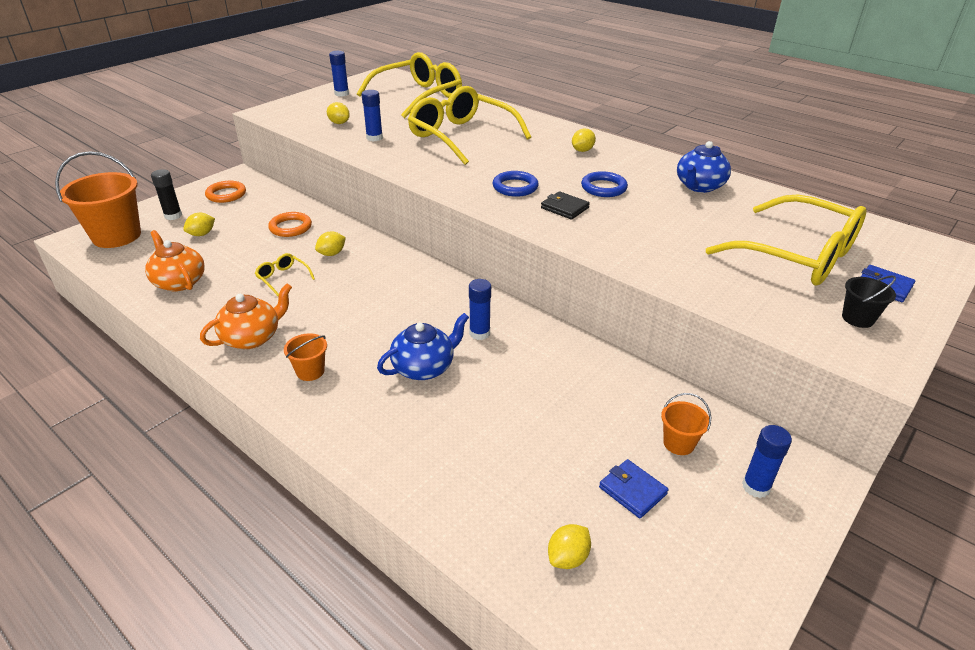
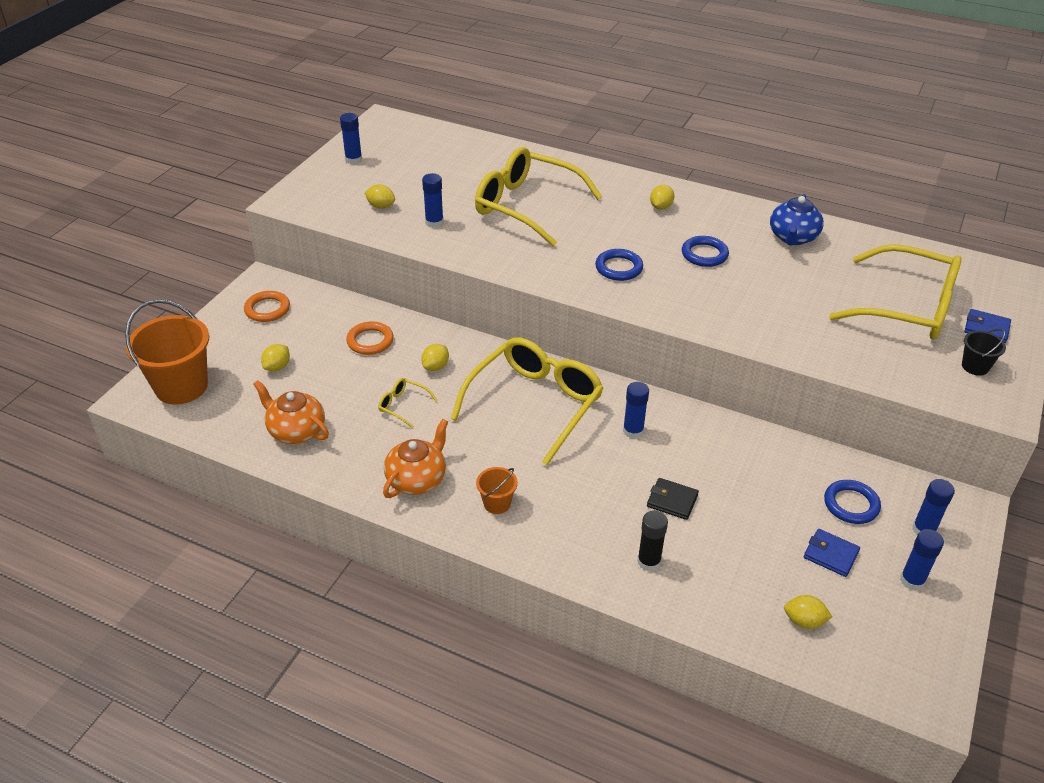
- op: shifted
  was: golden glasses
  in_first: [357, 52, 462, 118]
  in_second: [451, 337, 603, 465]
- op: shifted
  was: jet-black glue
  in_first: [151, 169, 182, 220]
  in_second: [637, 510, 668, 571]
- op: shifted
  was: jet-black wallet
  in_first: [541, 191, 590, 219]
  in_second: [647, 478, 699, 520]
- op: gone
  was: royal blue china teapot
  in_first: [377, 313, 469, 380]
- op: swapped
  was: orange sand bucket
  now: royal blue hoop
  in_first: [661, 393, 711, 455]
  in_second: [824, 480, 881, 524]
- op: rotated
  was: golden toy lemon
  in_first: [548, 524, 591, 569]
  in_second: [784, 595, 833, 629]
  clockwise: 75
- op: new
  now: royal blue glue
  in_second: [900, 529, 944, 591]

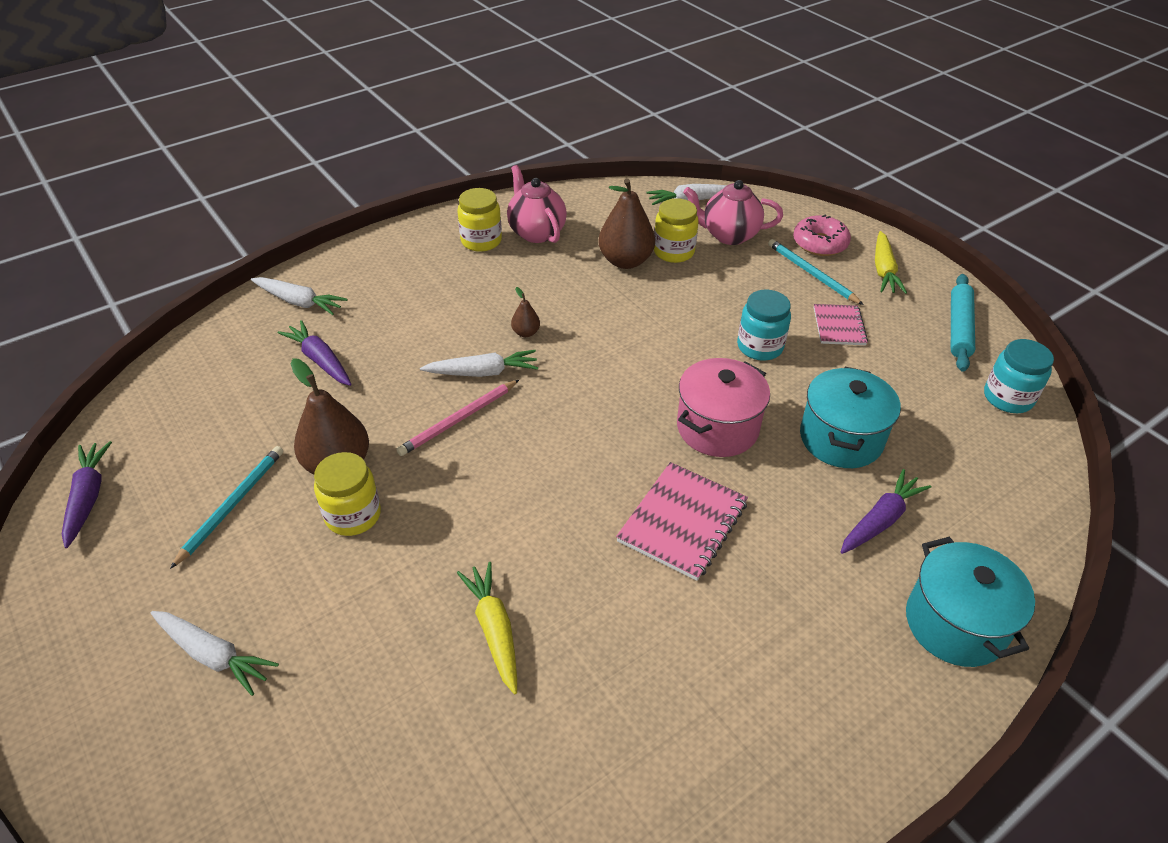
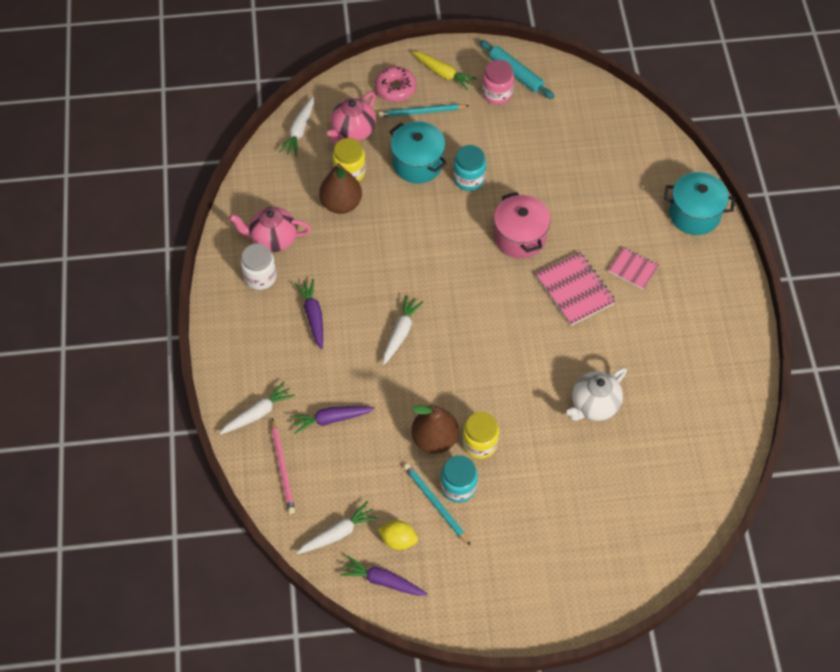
- op: repainted
  was: golden jam jar
  now: snow-white jam jar
  in_first: [457, 188, 502, 252]
  in_second: [241, 243, 277, 290]
- op: gone
  was: dark brown toy pear
  in_first: [511, 287, 540, 337]
- op: shifted
  was: pink exercise book
  in_first: [814, 304, 868, 345]
  in_second: [608, 247, 659, 290]
- op: shifted
  was: aqua jam jar
  in_first: [984, 339, 1054, 413]
  in_second: [441, 455, 478, 503]
- op: shifted
  was: aqua stockpot
  in_first: [800, 367, 901, 468]
  in_second: [389, 121, 447, 184]
- op: shifted
  was: pink lead pencil
  in_first: [396, 380, 519, 456]
  in_second: [271, 418, 295, 514]
- op: shifted
  was: purple carrot
  in_first: [841, 469, 931, 554]
  in_second: [295, 279, 323, 350]
- op: swapped
  was: golden carrot
  now: snow-white china teapot
  in_first: [457, 562, 517, 695]
  in_second: [567, 367, 627, 421]
- op: shifted
  was: snow-white carrot
  in_first: [151, 611, 279, 696]
  in_second: [297, 501, 378, 554]
- op: new
  now: pink jam jar
  in_second: [482, 60, 514, 105]
- op: new
  now: golden toy lemon
  in_second: [378, 520, 418, 550]

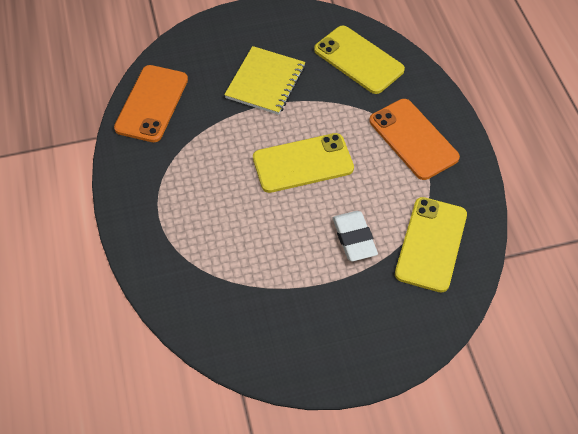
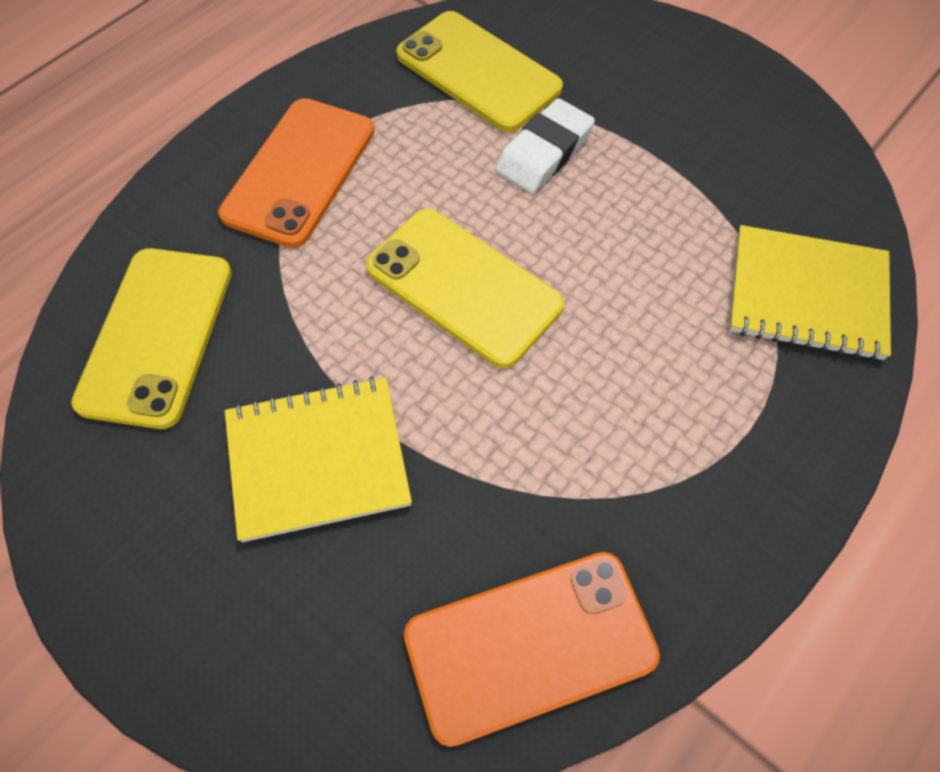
- op: rotated
  was: golden mobile phone
  in_first: [395, 197, 467, 293]
  in_second: [396, 11, 563, 132]
  clockwise: 60
- op: new
  now: golden exercise book
  in_second: [729, 225, 891, 361]

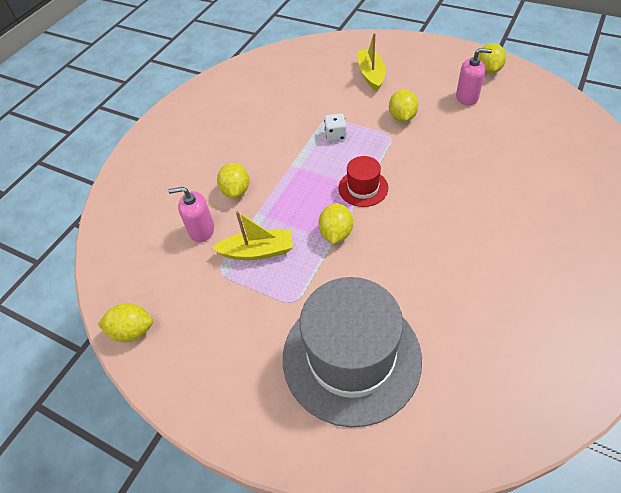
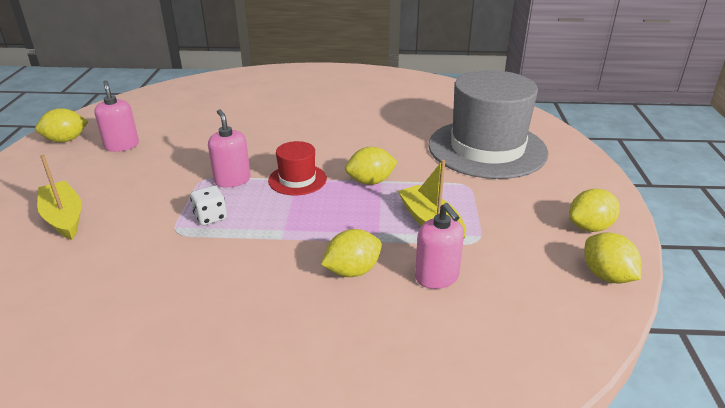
- op: rotated
  was: golden toy boat
  in_first: [358, 33, 385, 92]
  in_second: [37, 155, 82, 240]
  clockwise: 90
- op: shifted
  was: golden toy lemon
  in_first: [389, 90, 418, 122]
  in_second: [569, 189, 620, 232]
- op: new
  now: pink pump bottle
  in_second: [208, 109, 251, 188]

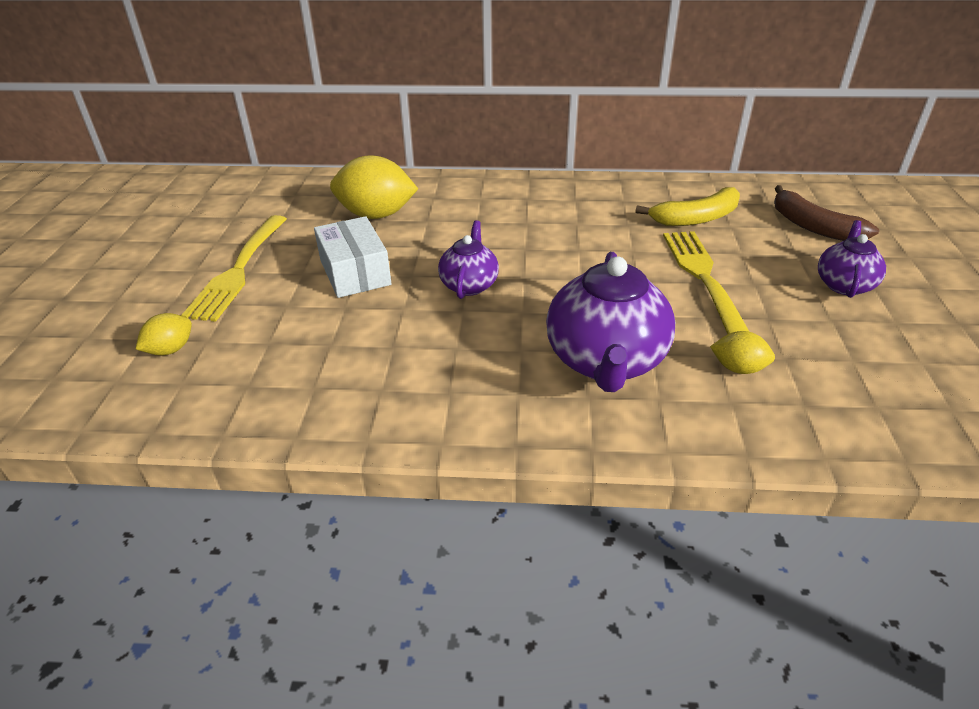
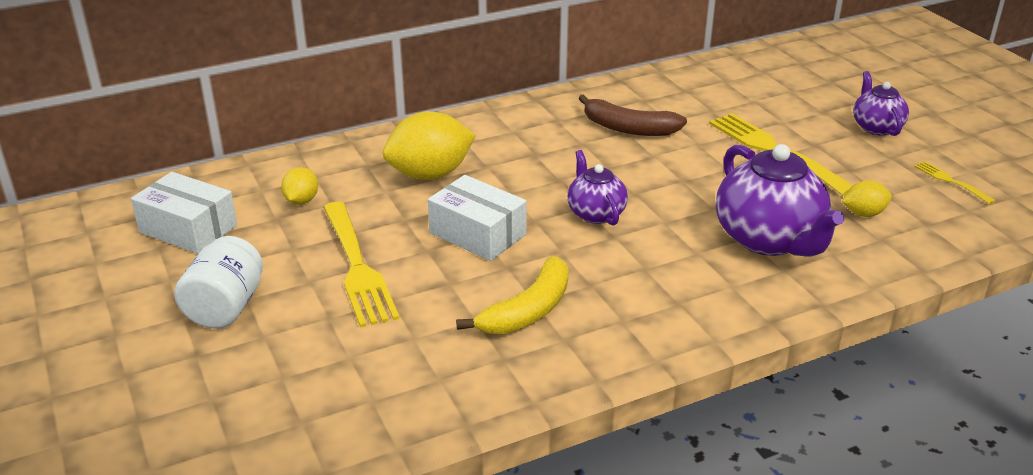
- op: shifted
  was: dark brown banana fruit
  in_first: [774, 185, 879, 241]
  in_second: [578, 94, 687, 136]
- op: shifted
  was: golden banana fruit
  in_first: [635, 187, 740, 226]
  in_second: [456, 256, 569, 334]
- op: shifted
  was: golden toy lemon
  in_first: [136, 313, 192, 356]
  in_second: [281, 167, 318, 205]
- op: new
  now: golden table fork
  in_second: [915, 161, 995, 204]
- op: new
  now: snow-white parcel
  in_second: [131, 172, 237, 254]
- op: new
  now: snow-white jam jar
  in_second: [174, 236, 263, 328]

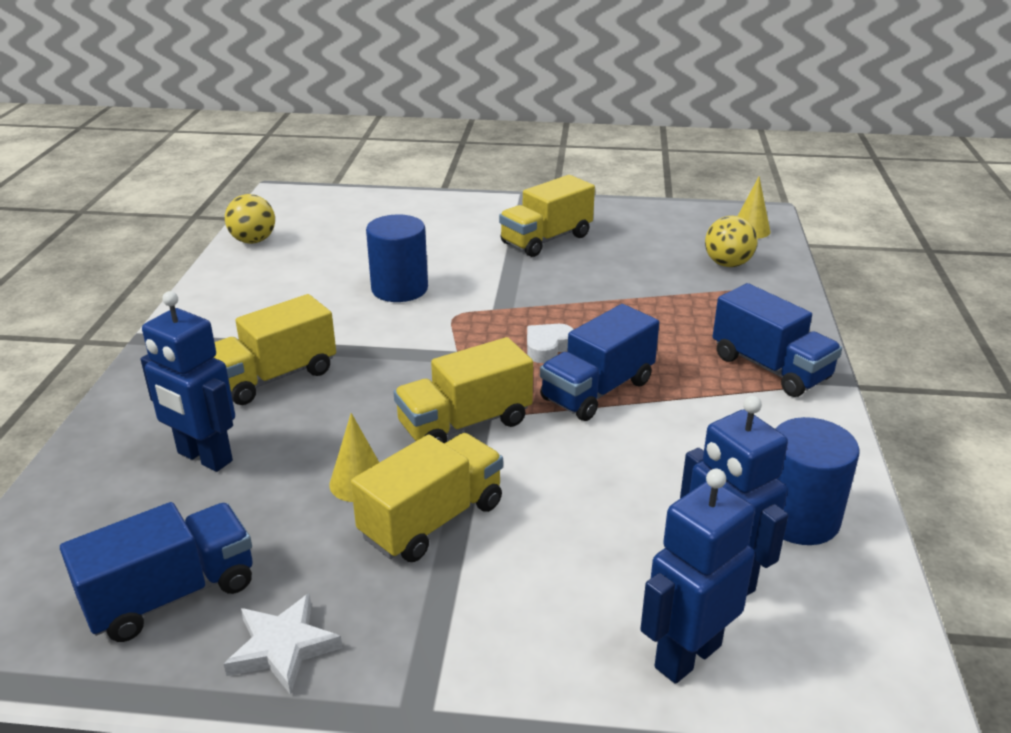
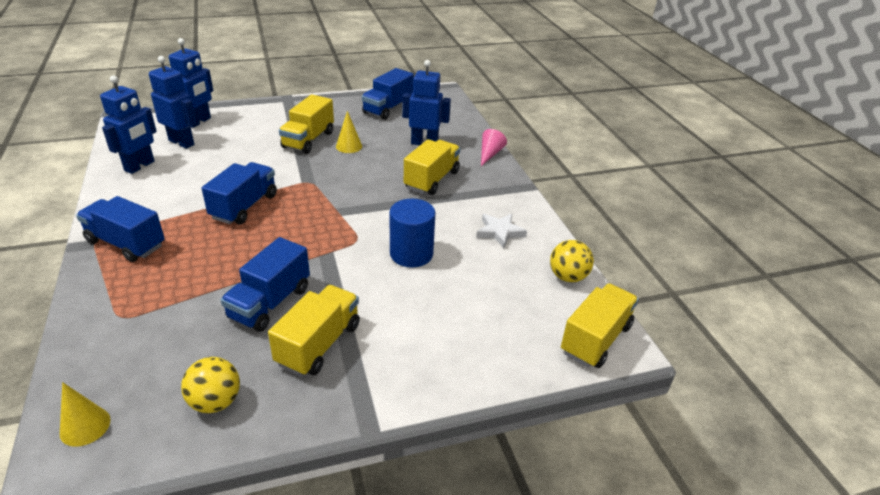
- op: shifted
  was: golden ball
  in_first: [705, 216, 758, 267]
  in_second: [181, 357, 240, 413]
- op: gone
  was: snow-white heart
  in_first: [527, 324, 574, 363]
- op: shifted
  was: golden toy truck
  in_first: [393, 337, 533, 443]
  in_second: [561, 283, 639, 368]
- op: swapped
  was: royal blue cylinder shape
  now: royal blue toy robot
  in_first: [776, 417, 859, 545]
  in_second: [100, 75, 157, 174]
- op: shifted
  was: snow-white five-pointed star
  in_first: [224, 593, 342, 695]
  in_second: [476, 213, 527, 248]
- op: new
  now: pink cone shape
  in_second: [481, 129, 507, 166]
- op: new
  now: royal blue toy truck
  in_second: [220, 237, 310, 332]

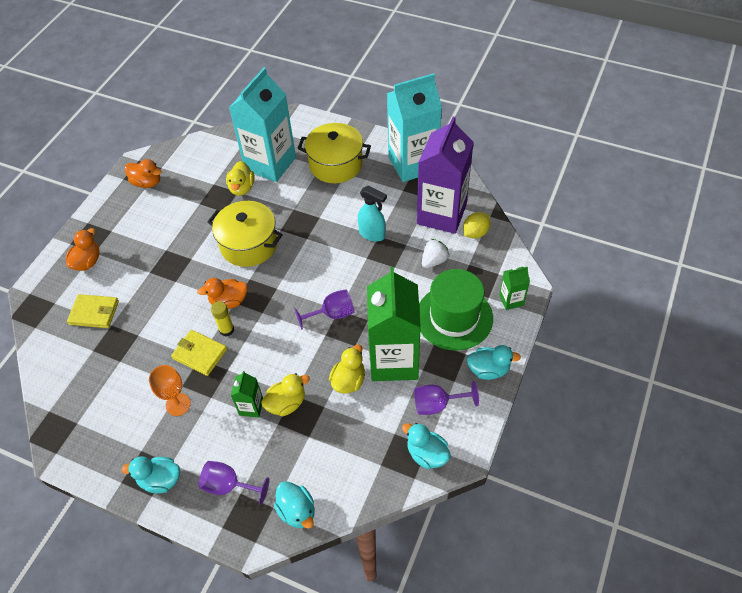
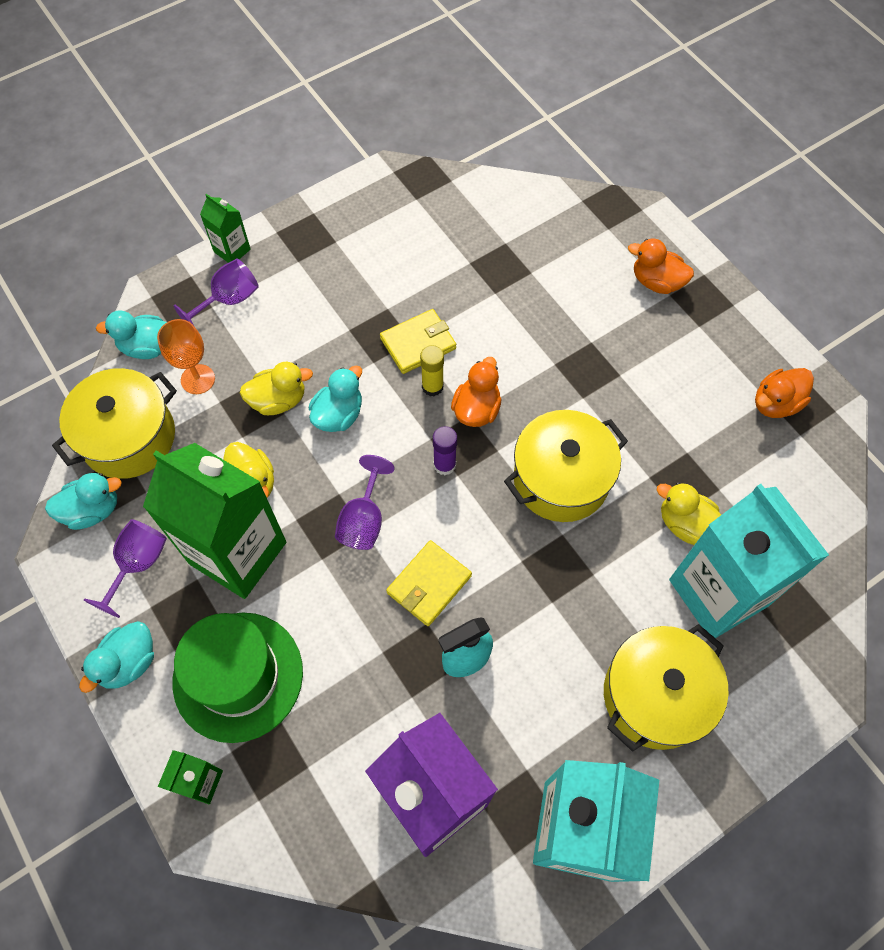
- op: gone
  was: golden toy lemon
  in_first: [463, 212, 490, 239]
- op: rotated
  was: orange rubber duck
  in_first: [65, 228, 100, 271]
  in_second: [628, 239, 694, 294]
  clockwise: 150
- op: gone
  was: snow-white berry
  in_first: [422, 239, 450, 268]
- op: shifted
  was: golden wallet
  in_first: [67, 294, 119, 328]
  in_second: [386, 540, 472, 626]
- op: shifted
  was: orange wine glass
  in_first: [149, 365, 191, 416]
  in_second: [157, 319, 215, 394]
- op: shifted
  was: green juice carton
  in_first: [231, 371, 263, 417]
  in_second: [200, 194, 251, 263]
- op: rotated
  was: golden rubber duck
  in_first: [261, 373, 310, 416]
  in_second: [240, 362, 313, 415]
  clockwise: -105
- op: shifted
  was: aqua rubber duck
  in_first: [121, 456, 180, 493]
  in_second: [309, 366, 362, 432]
- op: new
  now: golden stockpot
  in_second: [52, 368, 177, 479]
- op: new
  now: purple glue
  in_second: [433, 426, 457, 475]

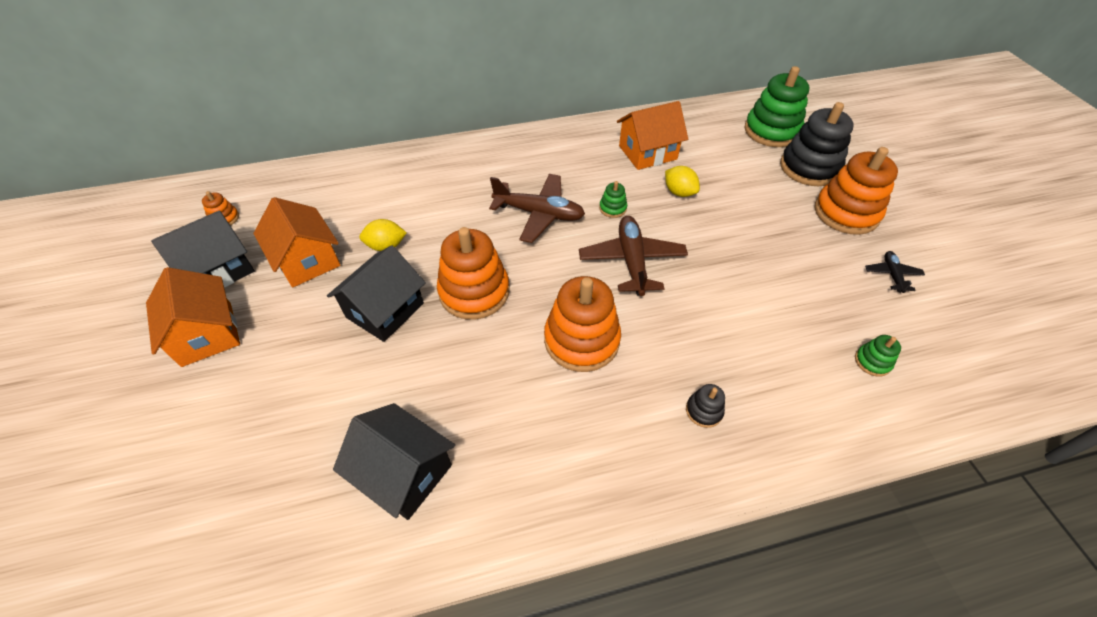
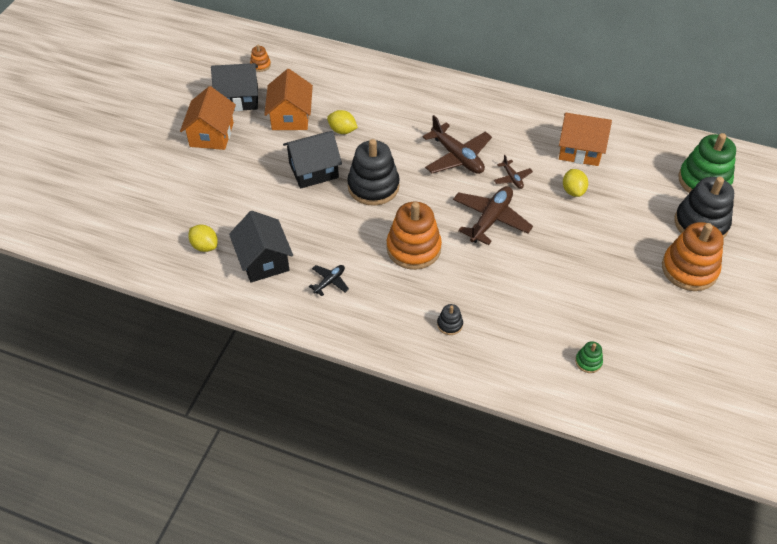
- op: swapped
  was: green ring stacker
  now: dark brown plane
  in_first: [599, 181, 627, 218]
  in_second: [494, 155, 533, 189]
- op: repainted
  was: orange ring stacker
  now: jet-black ring stacker
  in_first: [437, 227, 510, 320]
  in_second: [347, 139, 400, 206]
- op: shifted
  was: jet-black plane
  in_first: [865, 251, 925, 293]
  in_second: [309, 265, 349, 296]
- op: new
  now: golden toy lemon
  in_second: [188, 225, 218, 252]

